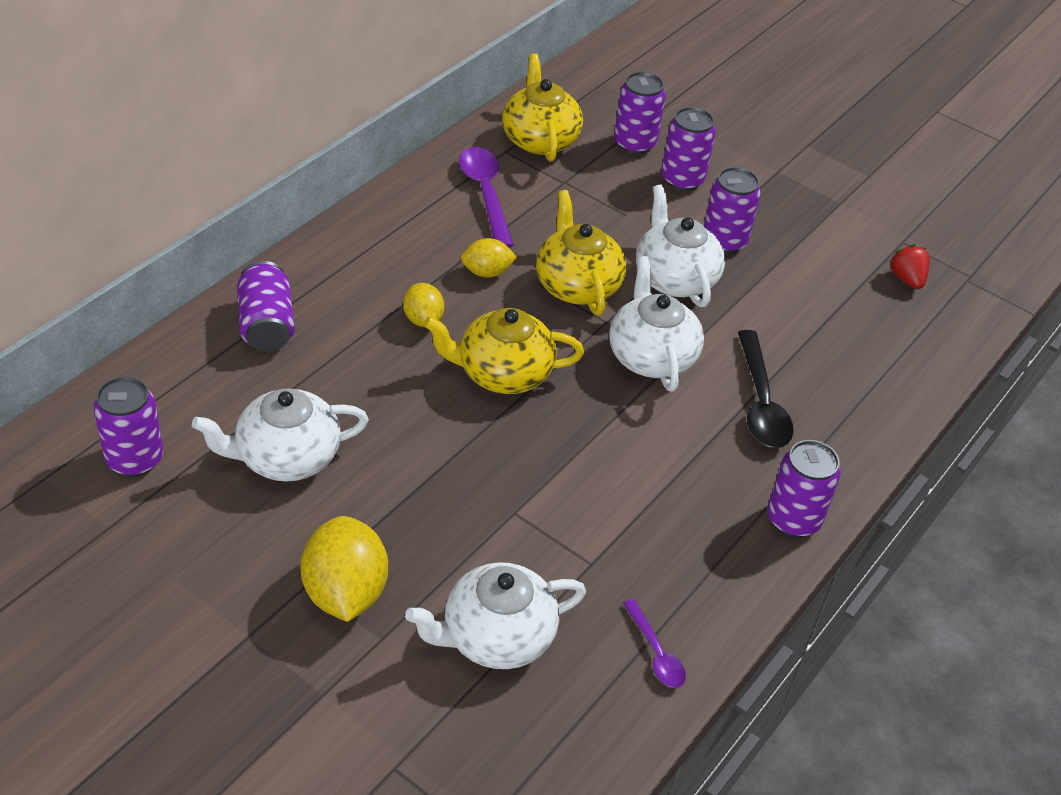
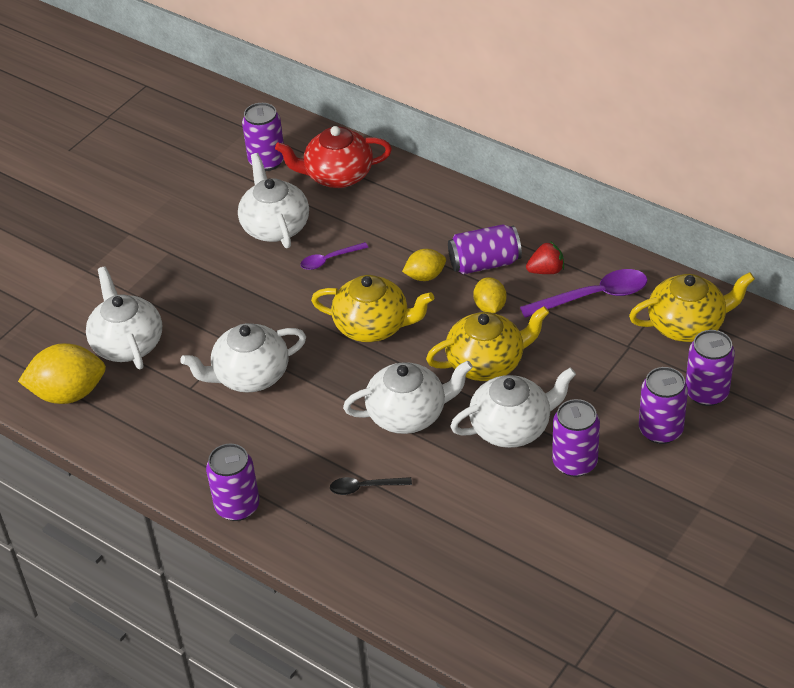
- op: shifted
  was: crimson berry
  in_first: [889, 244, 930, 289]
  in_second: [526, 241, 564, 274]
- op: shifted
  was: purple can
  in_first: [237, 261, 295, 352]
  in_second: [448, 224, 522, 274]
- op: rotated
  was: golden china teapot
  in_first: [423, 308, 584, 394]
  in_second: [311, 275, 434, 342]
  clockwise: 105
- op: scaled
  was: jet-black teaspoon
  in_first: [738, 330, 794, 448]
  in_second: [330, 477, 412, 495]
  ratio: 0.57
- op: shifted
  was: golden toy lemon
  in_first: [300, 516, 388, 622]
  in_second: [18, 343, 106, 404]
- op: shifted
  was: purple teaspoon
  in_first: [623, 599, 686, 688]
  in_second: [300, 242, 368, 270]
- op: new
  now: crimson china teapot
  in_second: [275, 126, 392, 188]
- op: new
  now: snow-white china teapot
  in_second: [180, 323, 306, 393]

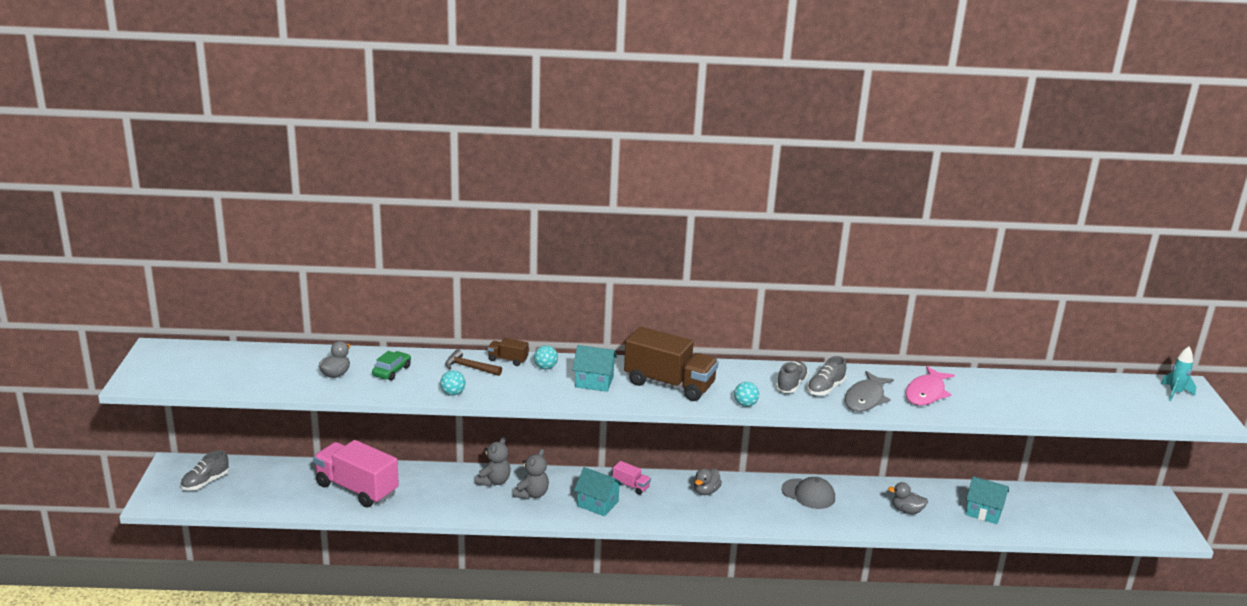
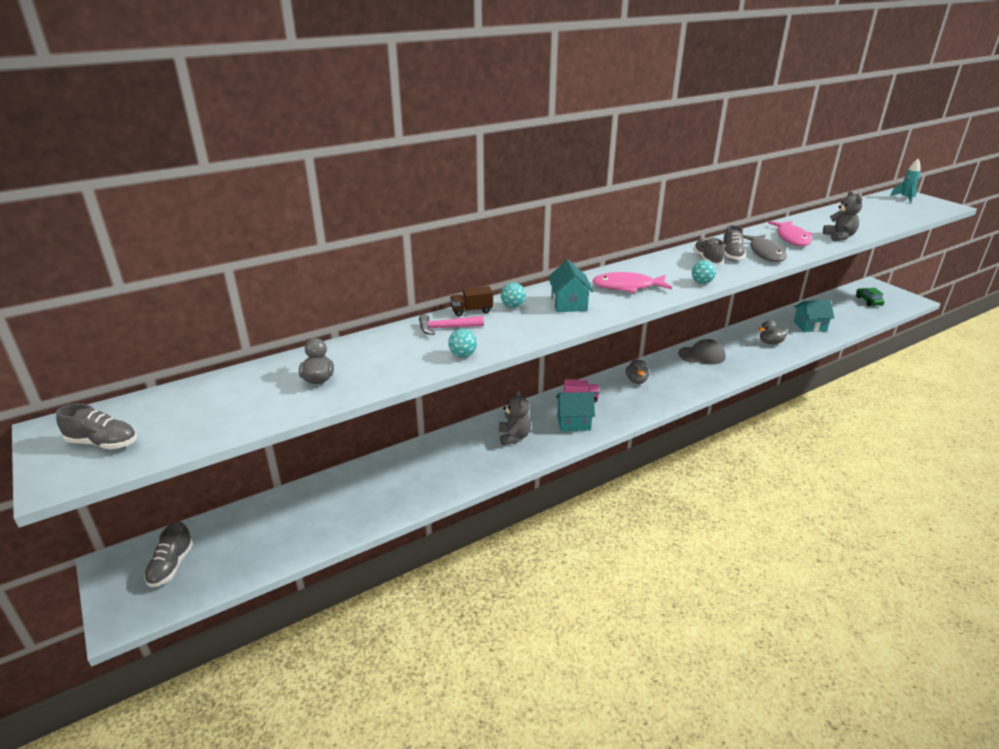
- op: swapped
  was: dark brown toy truck
  now: pink toy fish
  in_first: [624, 326, 719, 401]
  in_second: [592, 272, 672, 293]
- op: rotated
  was: aqua house
  in_first: [573, 345, 617, 392]
  in_second: [548, 260, 594, 312]
  clockwise: -75
- op: repainted
  was: dark brown carpenter's hammer
  now: pink carpenter's hammer
  in_first: [445, 349, 502, 376]
  in_second: [419, 314, 484, 335]
- op: shifted
  was: green toy car
  in_first: [372, 351, 411, 381]
  in_second: [856, 288, 885, 306]
- op: shifted
  was: gray stuffed bear
  in_first: [475, 436, 511, 486]
  in_second: [823, 191, 862, 241]
- op: gone
  was: pink toy truck
  in_first: [313, 440, 399, 507]
- op: new
  now: gray shoe
  in_second: [56, 403, 137, 449]

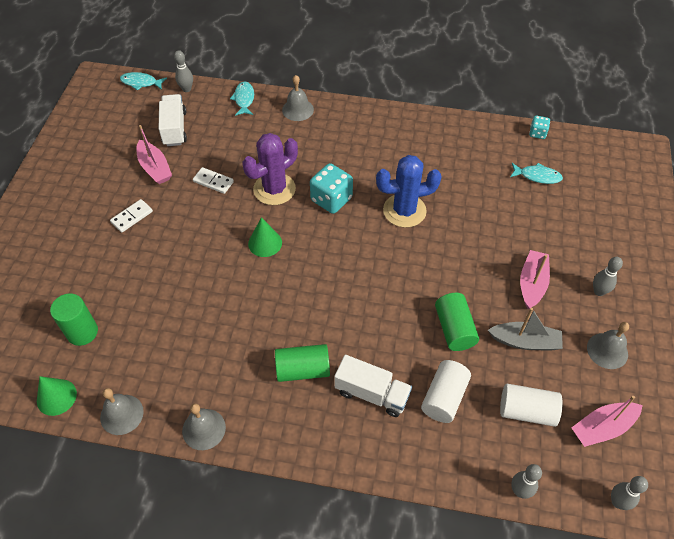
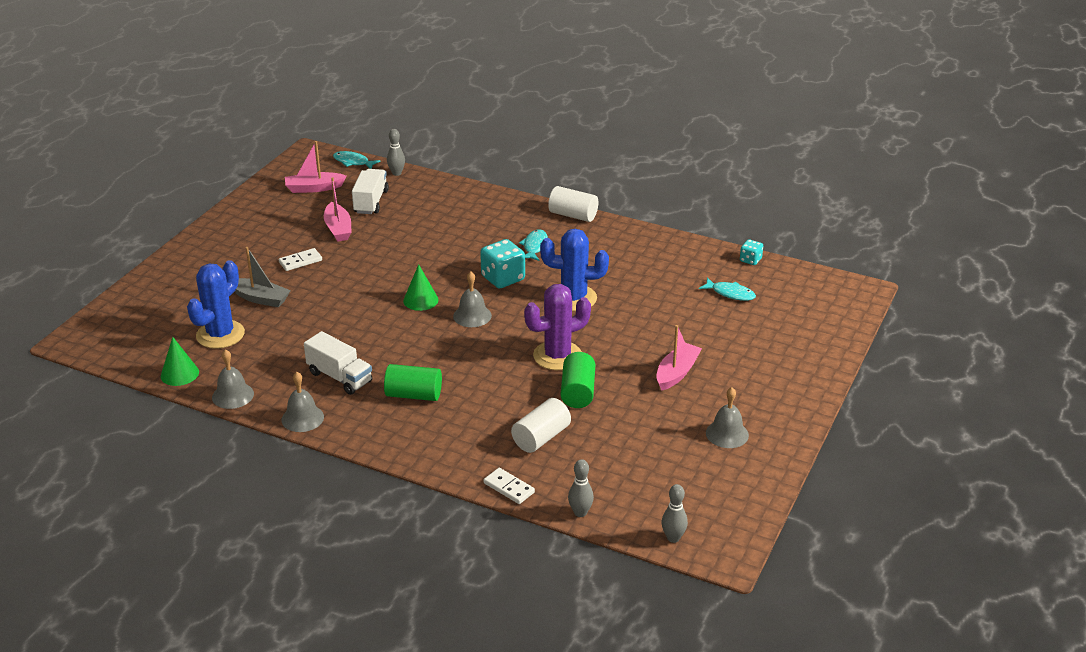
- op: shifted
  was: gray hand bell
  in_first: [282, 75, 314, 121]
  in_second: [453, 272, 492, 327]
- op: shifted
  was: aqua toy fish
  in_first: [230, 81, 254, 116]
  in_second: [519, 229, 548, 261]
- op: shifted
  was: purple prickly plant
  in_first: [243, 133, 298, 205]
  in_second: [524, 284, 591, 370]
- op: shifted
  was: snow-white domino
  in_first: [193, 167, 234, 194]
  in_second: [484, 468, 535, 504]
- op: gone
  was: gray tenpin
  in_first: [593, 257, 623, 296]
- op: swapped
  was: green cylinder shape
  now: royal blue prickly plant
  in_first: [50, 294, 98, 346]
  in_second: [187, 260, 245, 349]
- op: shifted
  was: gray toy boat
  in_first: [488, 308, 563, 351]
  in_second: [234, 247, 291, 307]
- op: shifted
  was: snow-white toy truck
  in_first: [334, 355, 412, 417]
  in_second: [304, 331, 372, 395]
- op: shifted
  was: snow-white cylinder shape
  in_first: [500, 384, 563, 427]
  in_second: [548, 186, 598, 222]
- op: shifted
  was: pink toy boat
  in_first: [571, 396, 643, 447]
  in_second: [285, 141, 346, 193]

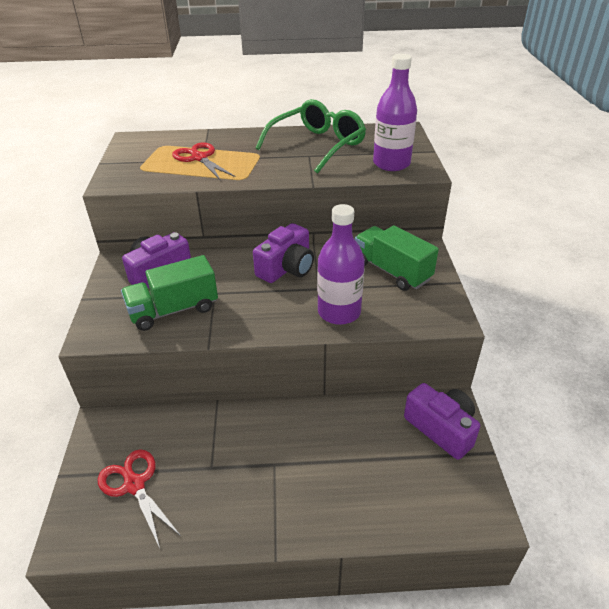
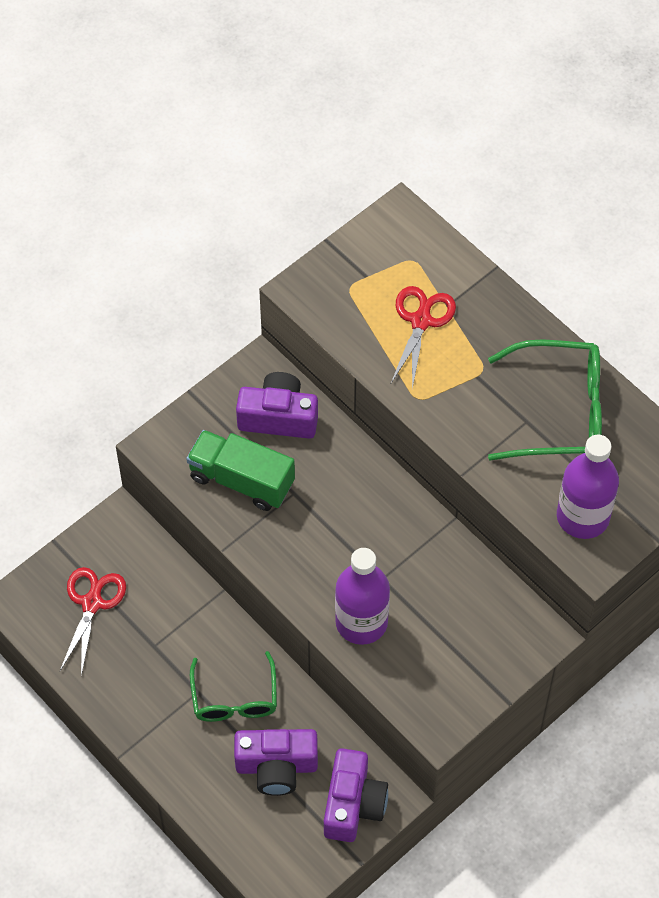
- op: shifted
  was: purple camera
  in_first: [253, 223, 314, 283]
  in_second: [234, 729, 318, 796]
- op: gone
  was: green toy truck
  in_first: [355, 225, 439, 291]
- op: new
  now: green glasses
  in_second: [190, 651, 277, 722]

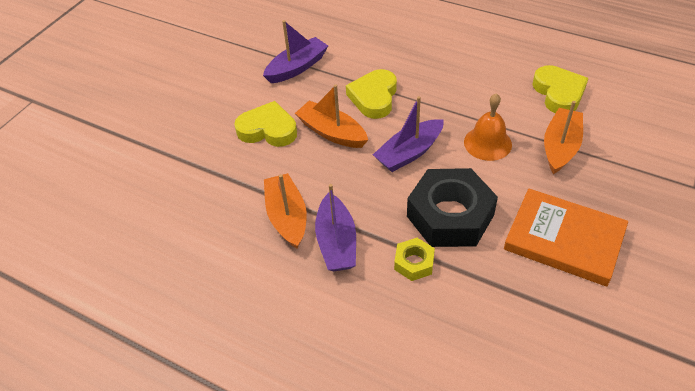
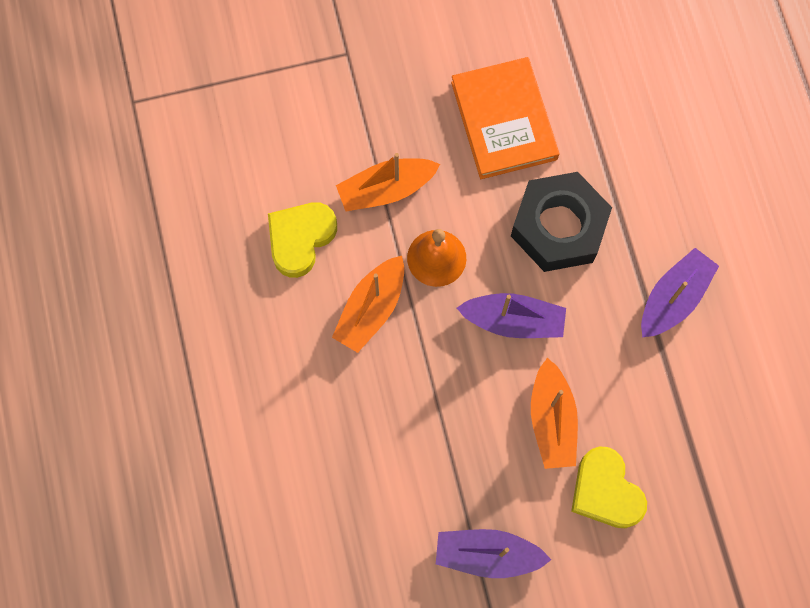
- op: gone
  was: golden heart
  in_first: [346, 69, 397, 119]
- op: shifted
  was: orange toy boat
  in_first: [264, 173, 307, 249]
  in_second: [332, 256, 404, 353]
- op: gone
  was: golden hexagon nut
  in_first: [394, 238, 435, 281]

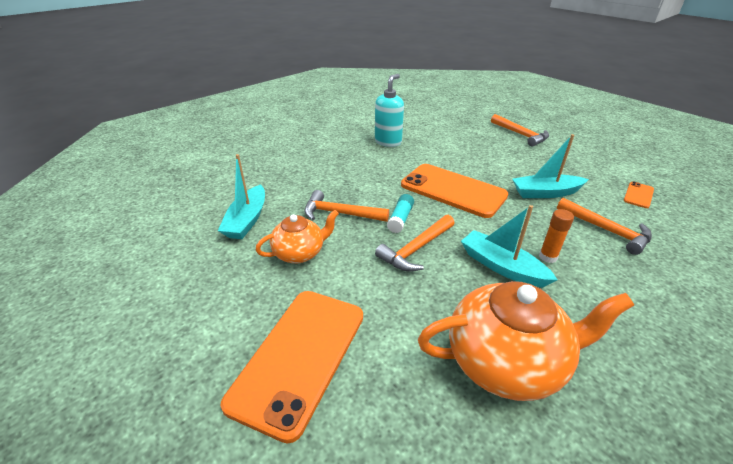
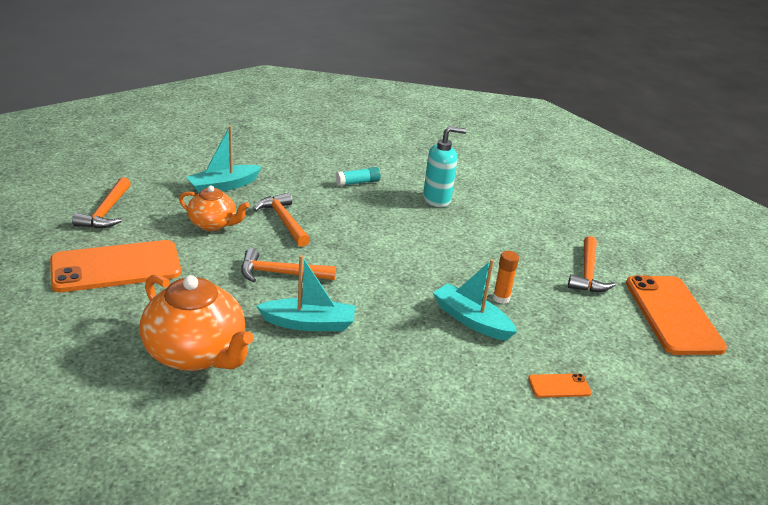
- op: shifted
  was: orange mobile phone
  in_first: [401, 164, 509, 218]
  in_second: [626, 275, 727, 355]
- op: shifted
  was: aqua glue
  in_first: [387, 194, 414, 233]
  in_second: [335, 167, 381, 186]
- op: shifted
  was: orange carpenter's hammer
  in_first: [557, 198, 652, 255]
  in_second: [72, 177, 131, 228]
- op: rotated
  was: aqua toy boat
  in_first: [461, 205, 558, 288]
  in_second: [256, 255, 355, 331]
  clockwise: 90
- op: shifted
  was: orange glue
  in_first: [539, 209, 574, 263]
  in_second: [493, 251, 519, 304]

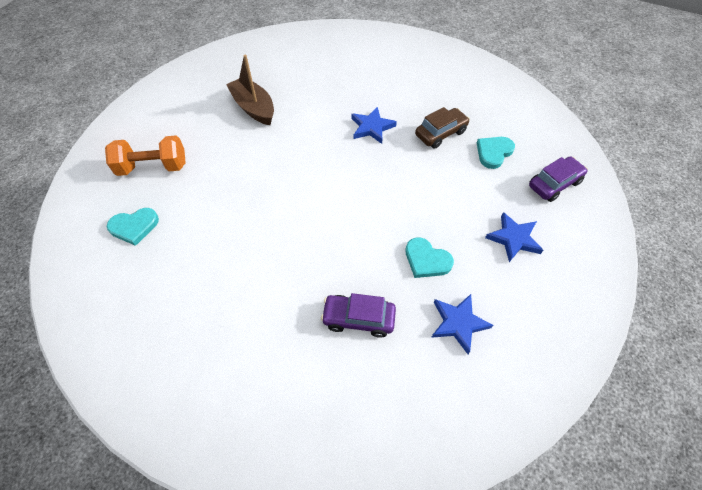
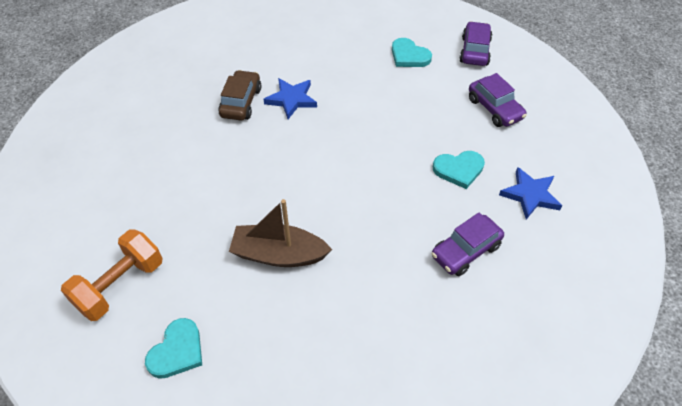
- op: shifted
  was: dark brown toy boat
  in_first: [226, 55, 274, 125]
  in_second: [229, 199, 332, 267]
- op: shifted
  was: dark brown toy car
  in_first: [415, 107, 470, 149]
  in_second: [218, 70, 261, 121]
- op: rotated
  was: aqua heart
  in_first: [477, 137, 515, 169]
  in_second: [392, 38, 432, 67]
  clockwise: -45
- op: swapped
  was: royal blue five-pointed star
  now: purple toy car
  in_first: [485, 212, 543, 262]
  in_second: [469, 73, 527, 127]

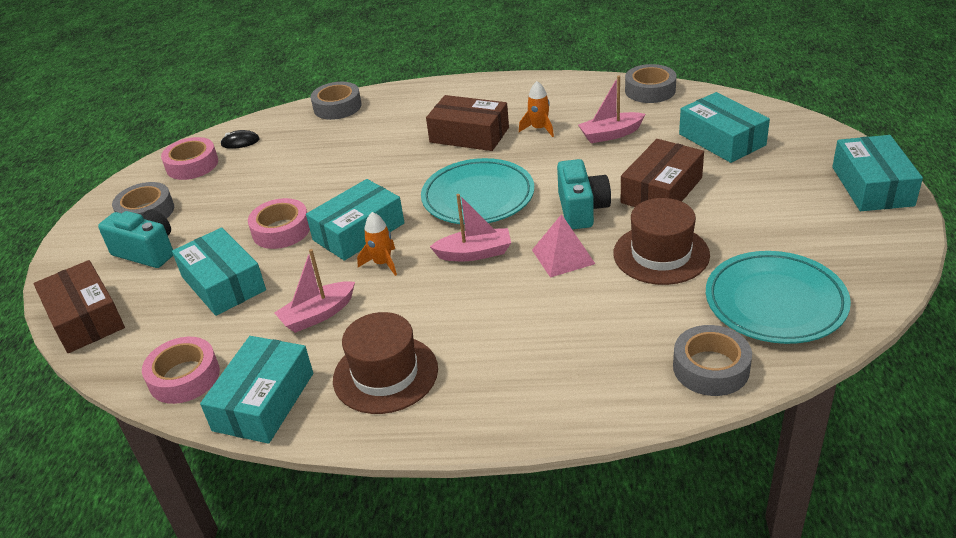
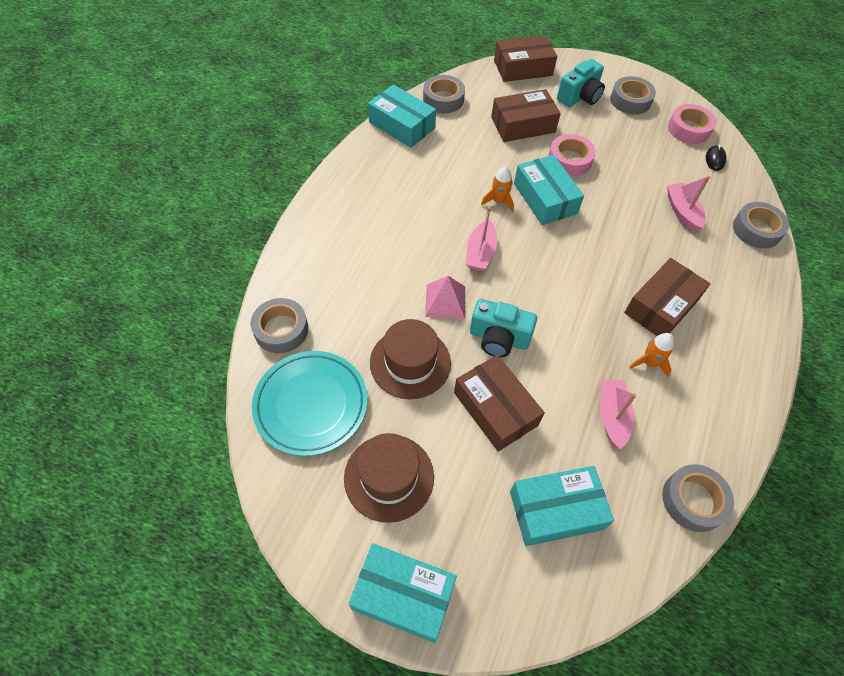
- op: gone
  was: aqua flat dish
  in_first: [421, 158, 534, 225]
- op: repainted
  was: aqua parcel
  now: dark brown parcel
  in_first: [172, 228, 266, 316]
  in_second: [491, 89, 561, 142]
- op: shifted
  was: pink toy boat
  in_first: [275, 249, 355, 333]
  in_second: [667, 176, 710, 232]
- op: shifted
  was: dark brown tall hat
  in_first: [333, 312, 438, 414]
  in_second: [344, 433, 434, 523]
- op: repainted
  was: pink tape
  now: gray tape
  in_first: [142, 337, 220, 404]
  in_second: [423, 75, 465, 113]

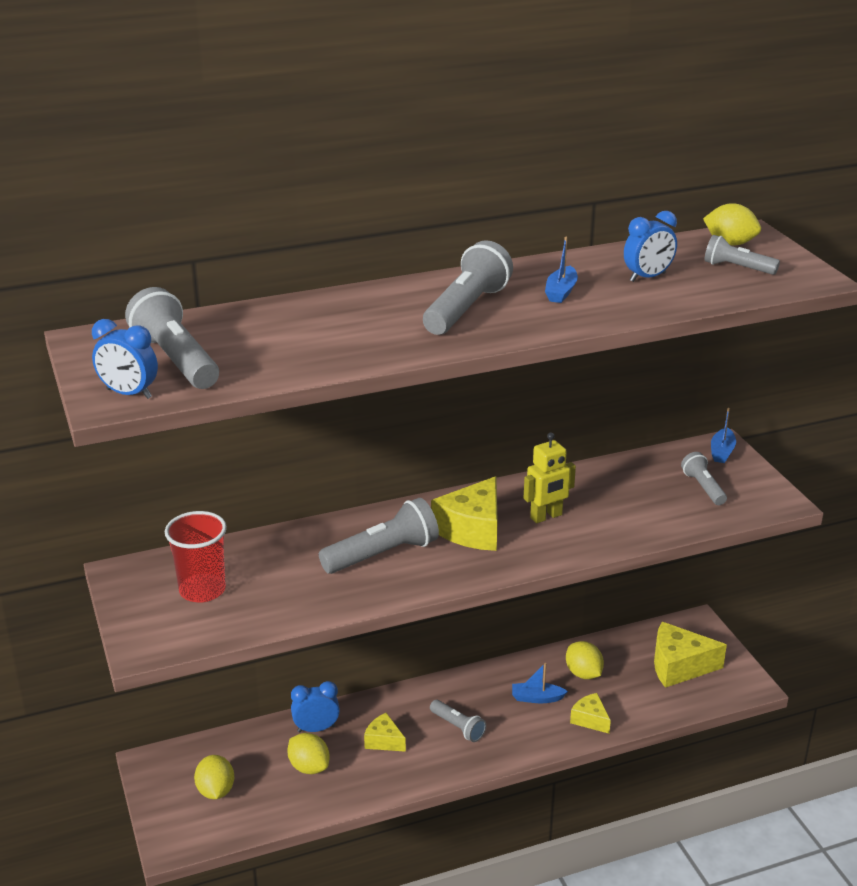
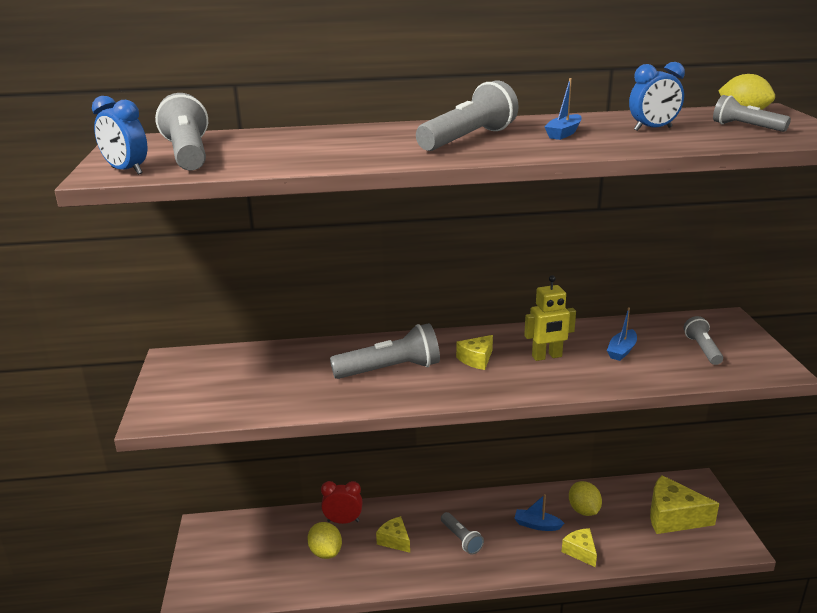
- op: shifted
  was: royal blue toy boat
  in_first: [711, 408, 736, 463]
  in_second: [607, 307, 637, 361]
- op: scaled
  was: golden piece of cheese
  in_first: [431, 476, 498, 551]
  in_second: [456, 335, 493, 370]
  ratio: 0.56
- op: gone
  was: crimson cup
  in_first: [165, 511, 227, 603]
- op: repainted
  was: royal blue clock
  now: crimson clock
  in_first: [291, 681, 340, 732]
  in_second: [321, 481, 363, 524]
- op: gone
  was: golden toy lemon
  in_first: [194, 755, 234, 799]

